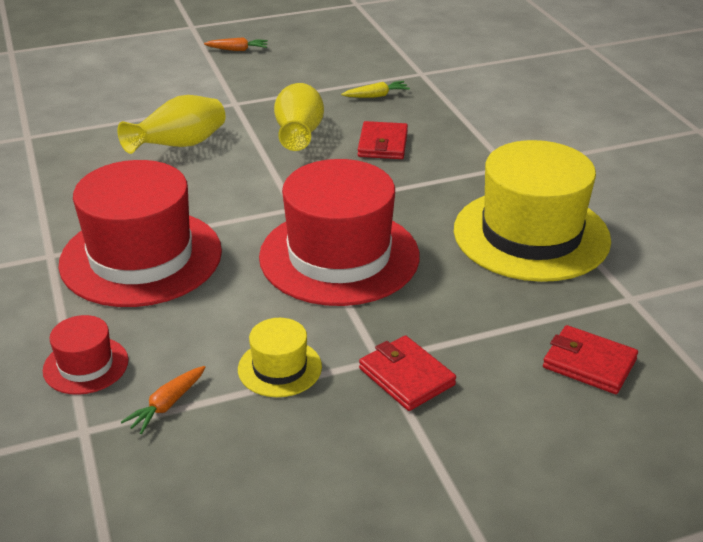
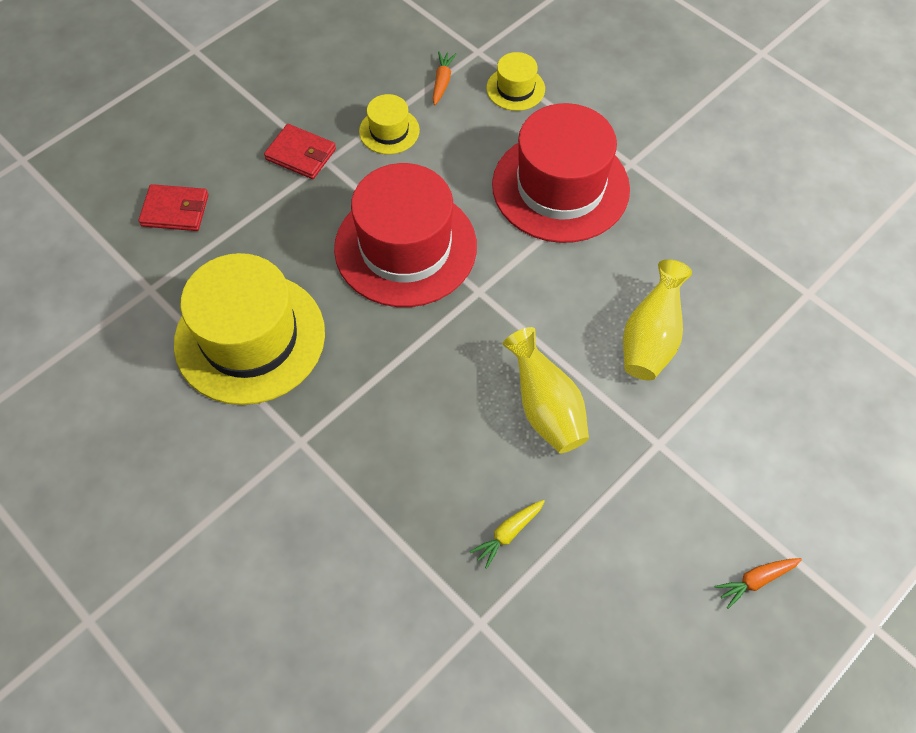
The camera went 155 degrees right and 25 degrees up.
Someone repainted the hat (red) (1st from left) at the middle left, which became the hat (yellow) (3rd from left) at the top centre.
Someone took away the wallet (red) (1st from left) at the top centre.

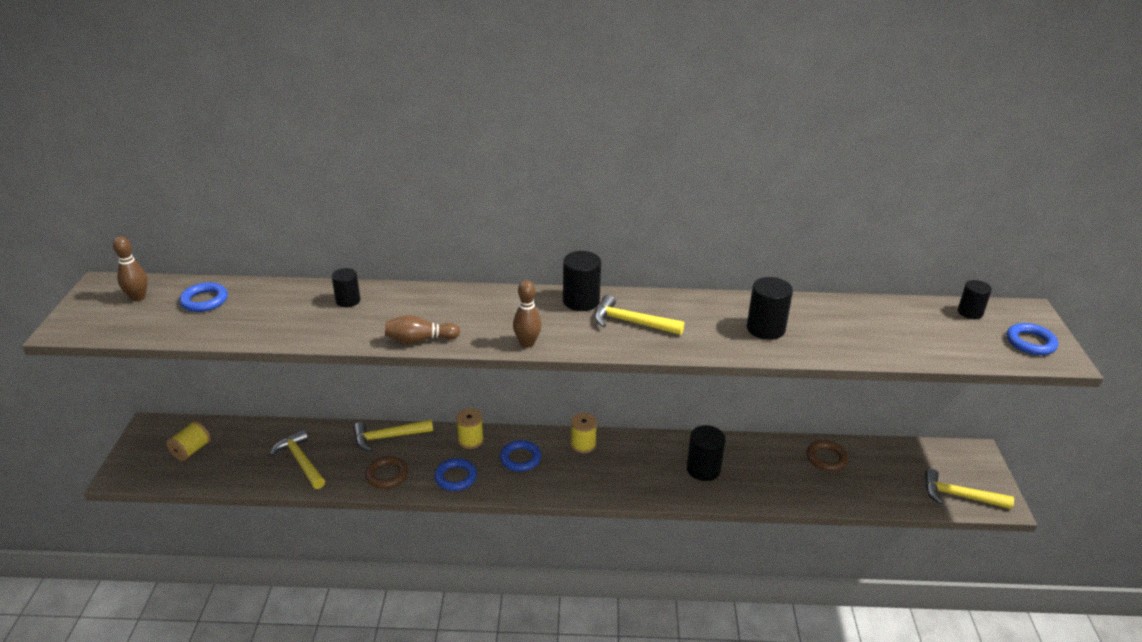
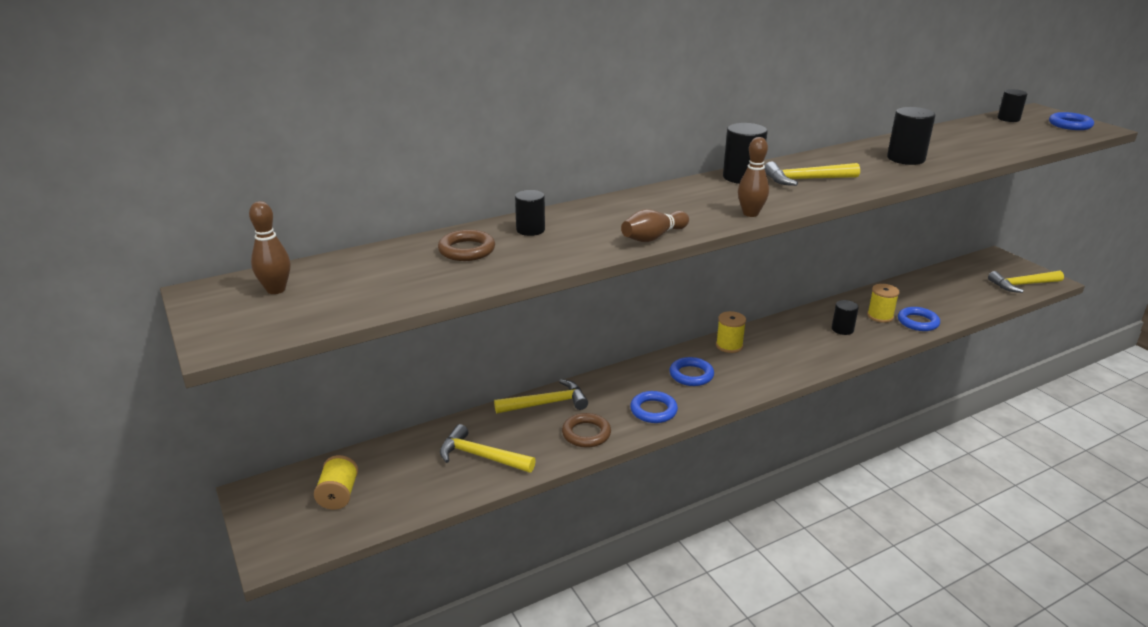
The camera went 30 degrees left and 5 degrees down.
Someone carried the ring (brown) (2nd from left in the first image) from the bottom right to the centre.
Someone rotated the hammer (yellow) (2nd from left) at the bottom centre by 150 degrees counterclockwise.
Someone scaled the cylinder (black) (3rd from left) at the bottom centre by 0.65.
Someone carried the spool (yellow) (2nd from left in the first image) from the bottom centre to the middle right.
Someone carried the ring (blue) (1st from left in the first image) from the middle left to the middle right.

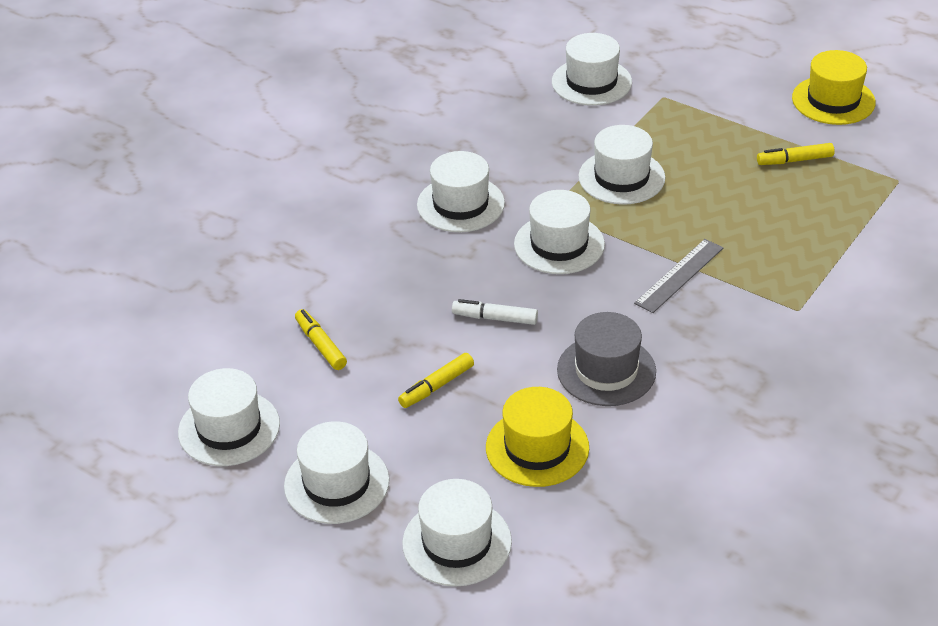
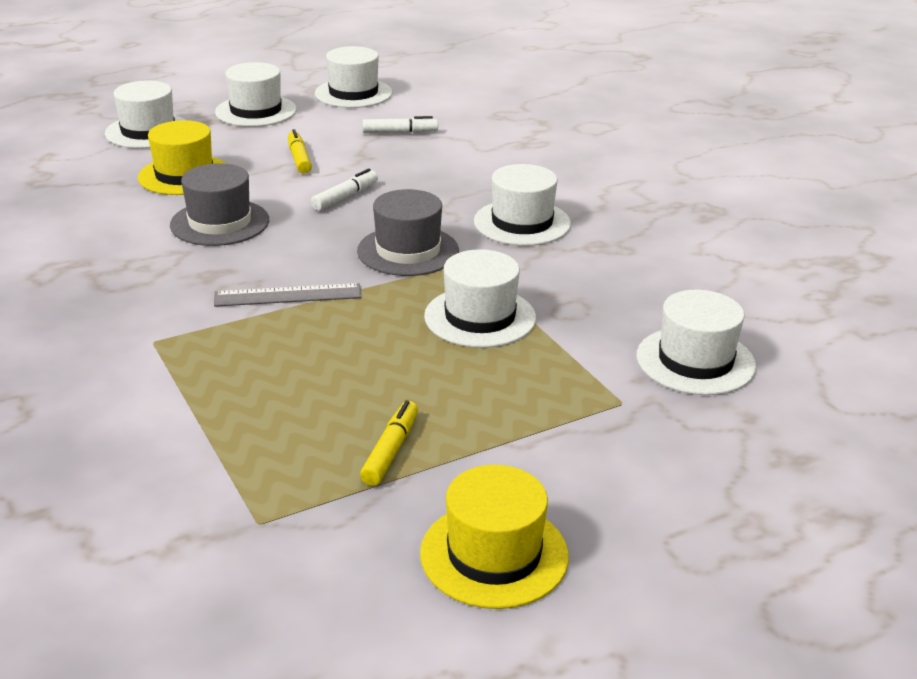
The camera went 115 degrees right and 10 degrees down.
Someone rotated the ruler (grey) at the middle right by 75 degrees counterclockwise.
Someone repainted the hat (white) (5th from left) at the centre, which became the hat (grey) (2nd from left) at the centre.
Someone repainted the marker (yellow) (1st from left) at the centre, which became the marker (white) (2nd from left) at the top centre.

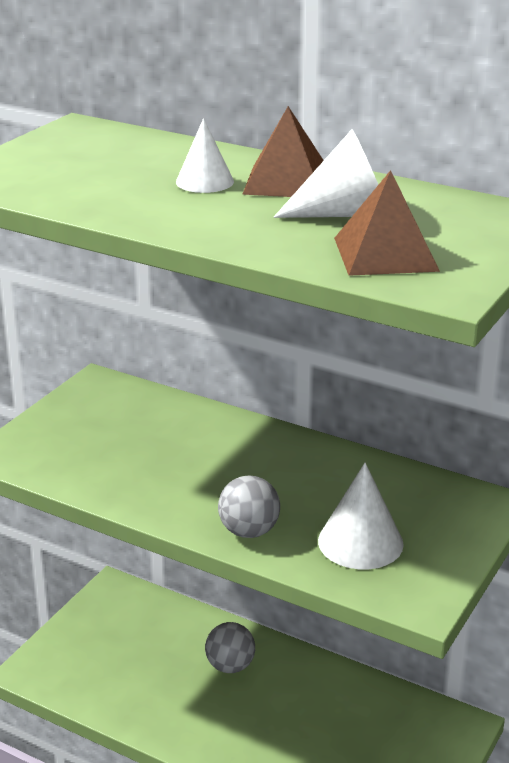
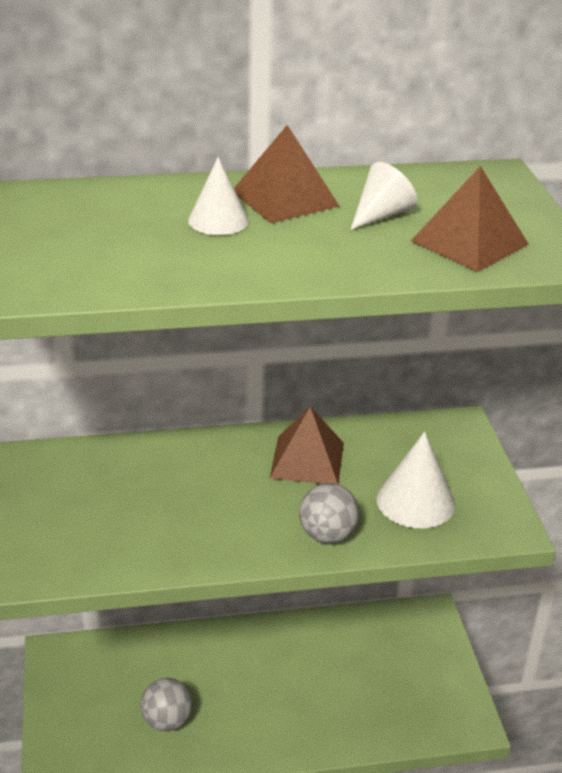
The camera went 40 degrees left and 5 degrees up.
Someone carried the ball (grey) (1st from left) from the bottom centre to the bottom left.
Someone put down the pyramid (brown) (2nd from left) at the centre.
Someone scaled the cone (white) (2nd from left) at the top centre by 0.66.

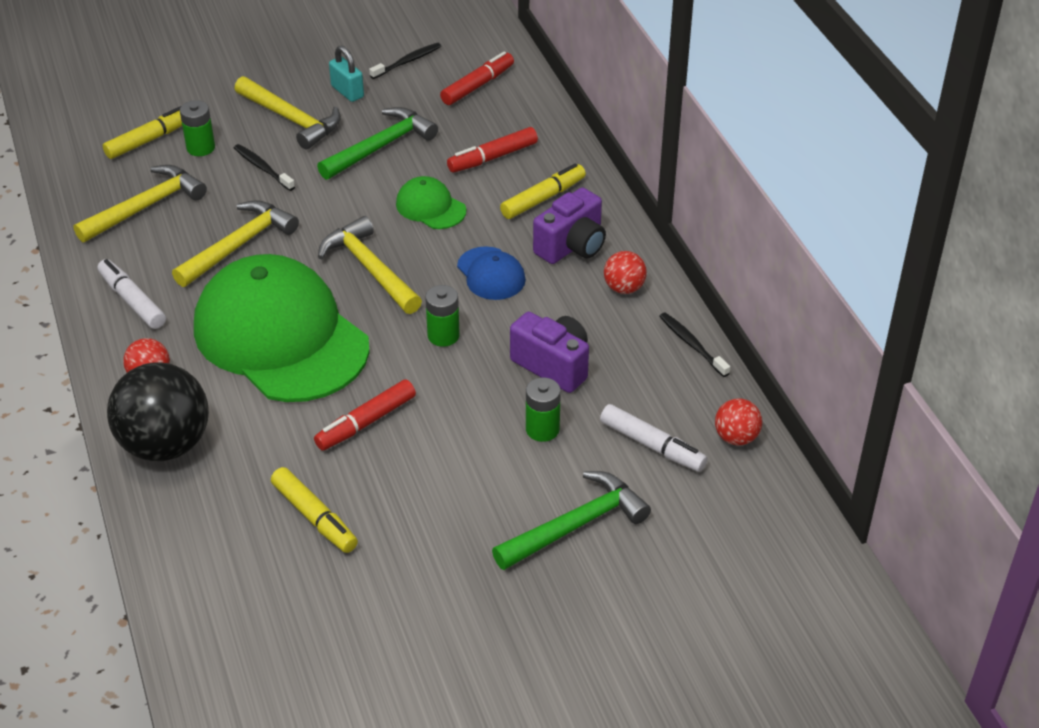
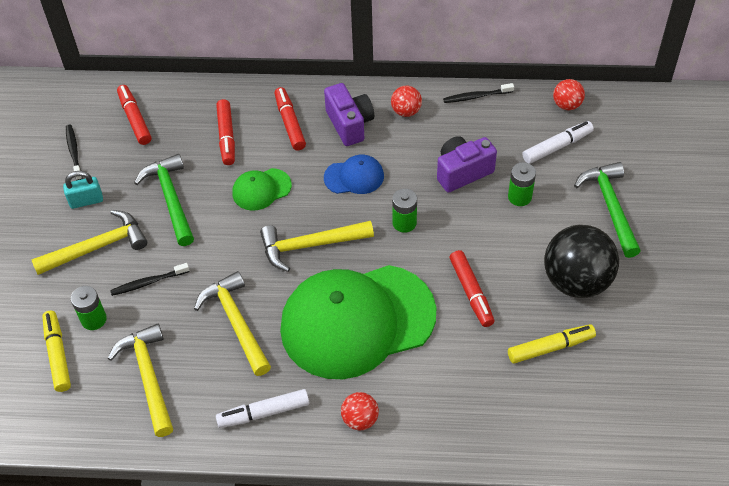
The camera went 65 degrees left and 10 degrees up.
Someone repainted the marker (yellow) (3rd from left) at the top centre, which became the marker (red) (3rd from left) at the top centre.
Someone carried the ball (black) from the middle left to the middle right.

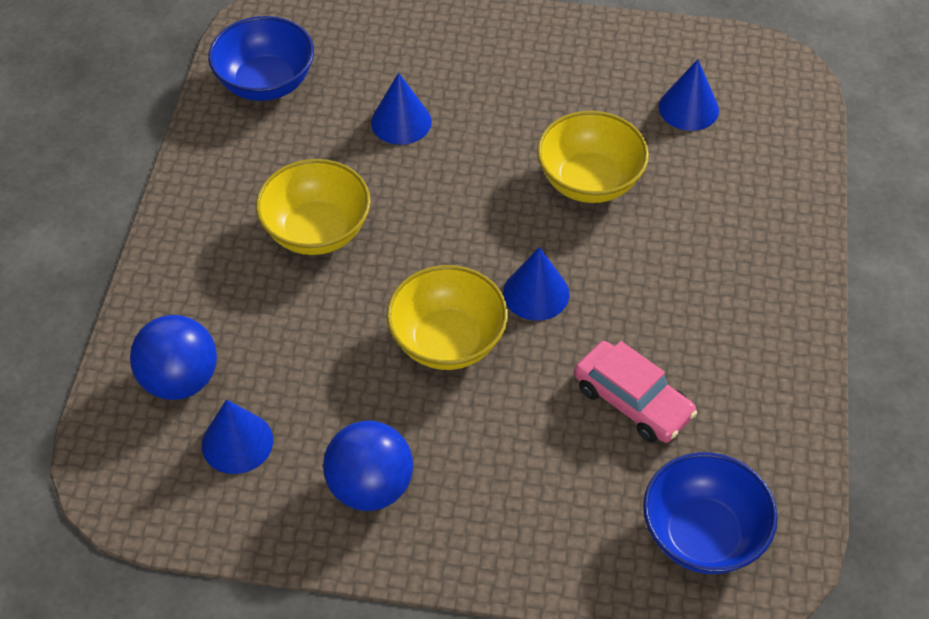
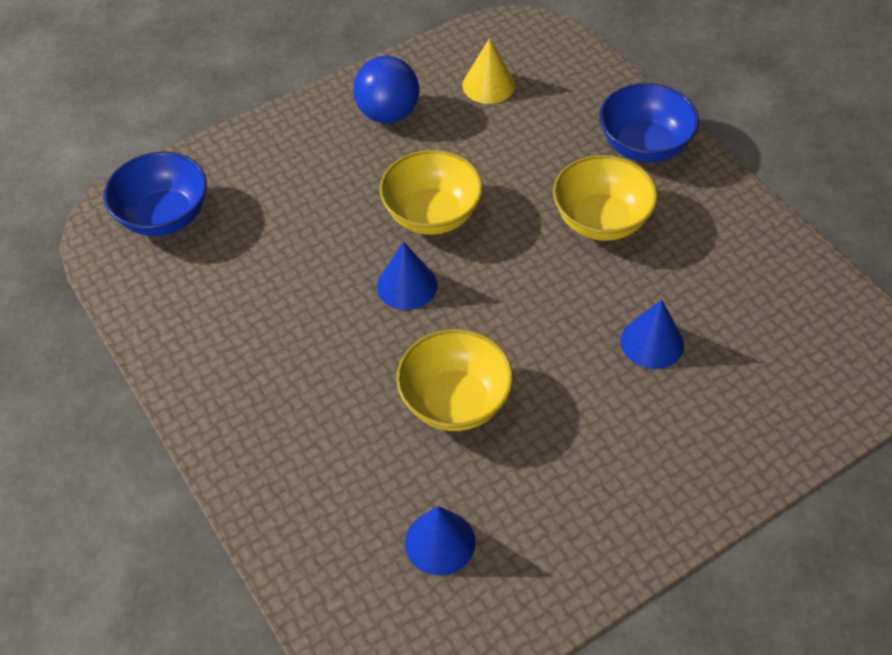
The camera went 140 degrees right and 0 degrees up.
Someone repainted the cone (blue) (1st from left) at the bottom left, which became the cone (yellow) at the top centre.
Someone carried the bowl (blue) (1st from left in the first image) from the top left to the top right.
Someone took away the ball (blue) (1st from left) at the middle left.
Someone took away the car (pink) at the middle right.

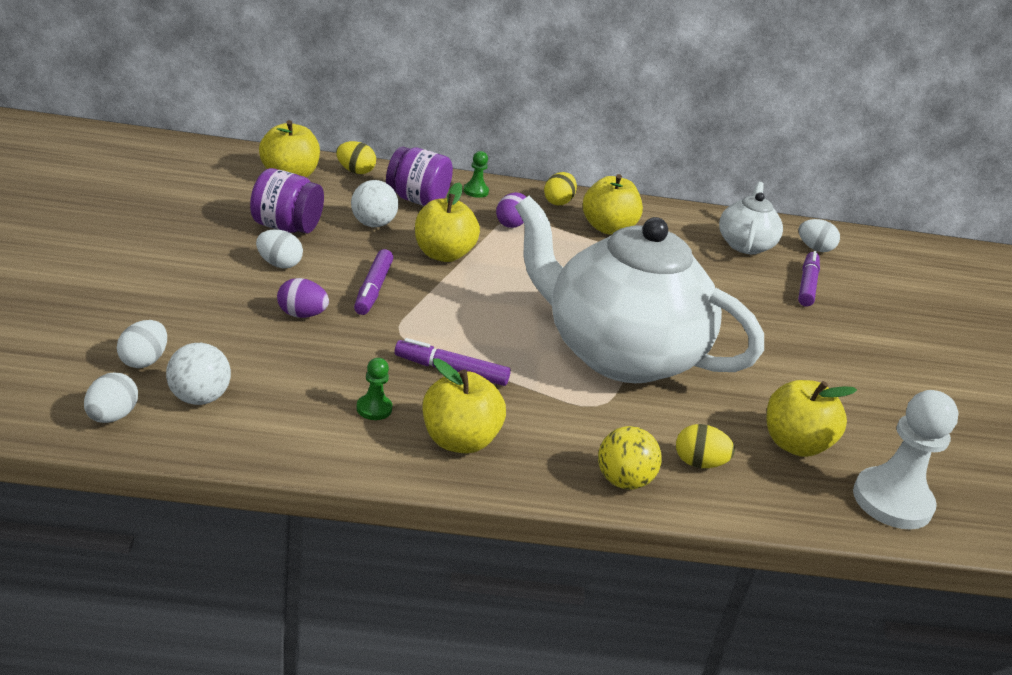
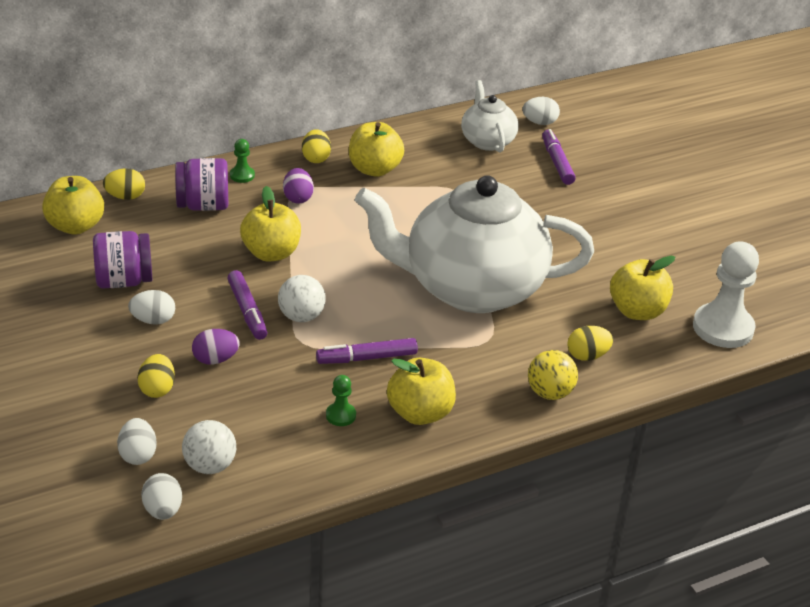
The camera went 25 degrees left and 5 degrees up.
Someone put down the egg (yellow) (2nd from left) at the middle left.
Someone carried the ball (white) (2nd from left) from the top centre to the centre.

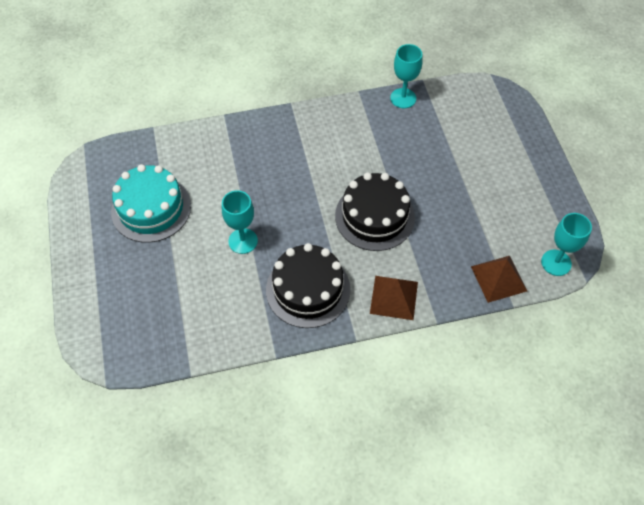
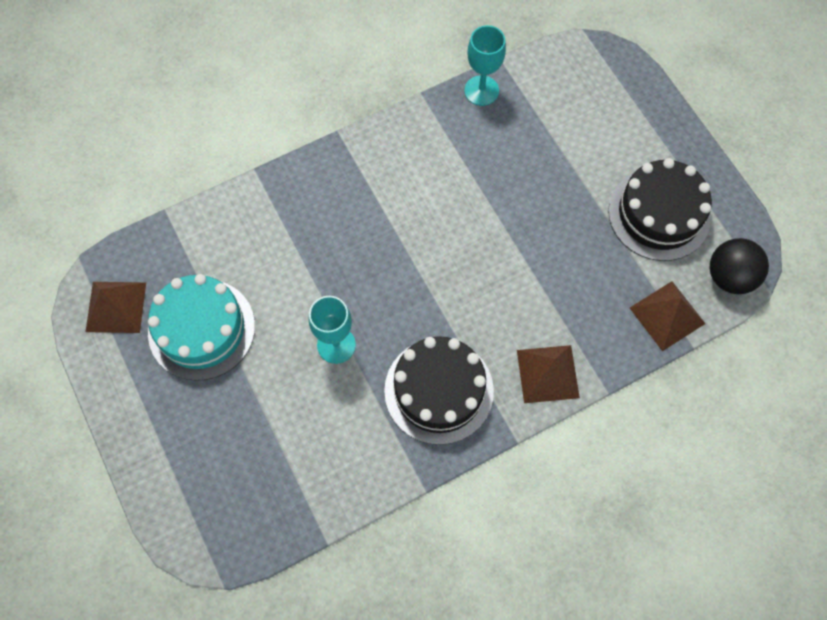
The camera went 15 degrees left and 10 degrees up.
Someone put down the pyramid (brown) (1st from left) at the middle left.
Someone carried the cake (black) (2nd from left) from the centre to the middle right.
Someone swapped the goblet (turquoise) (3rd from left) at the middle right for the ball (black) at the middle right.

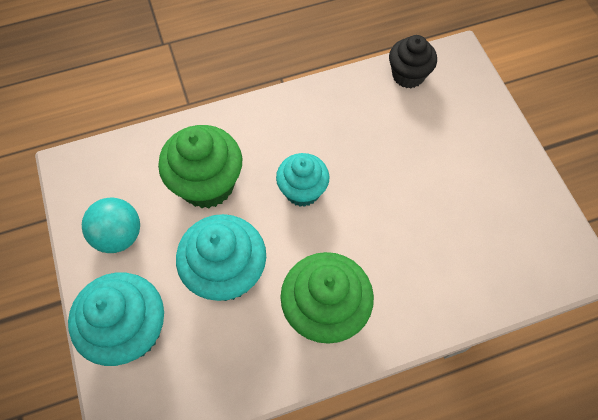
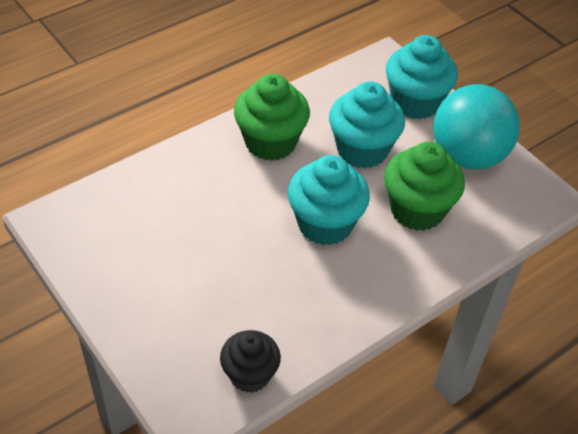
The camera went 160 degrees right and 15 degrees down.
Someone scaled the cupcake (turquoise) (3rd from left in the first image) at the centre by 1.54.
Someone scaled the ball (turquoise) at the middle left by 1.69.

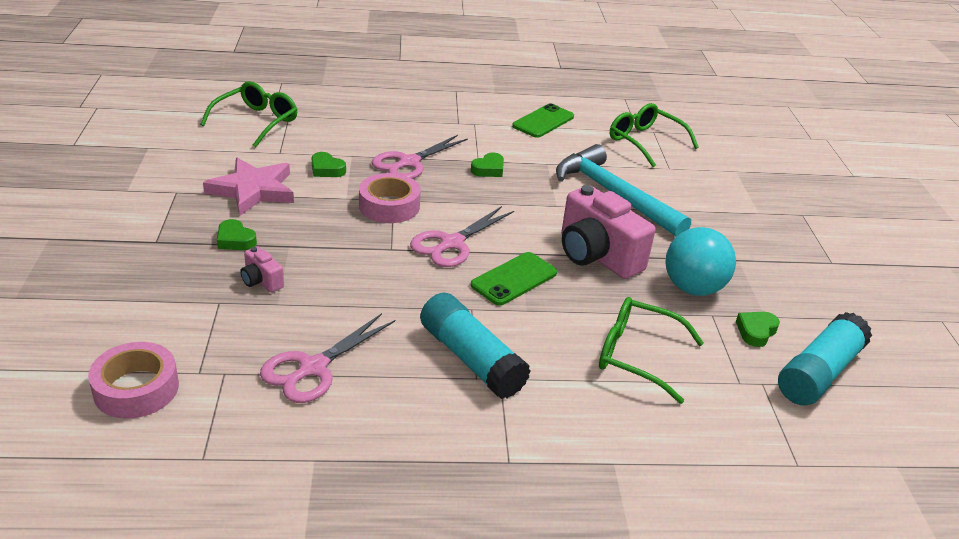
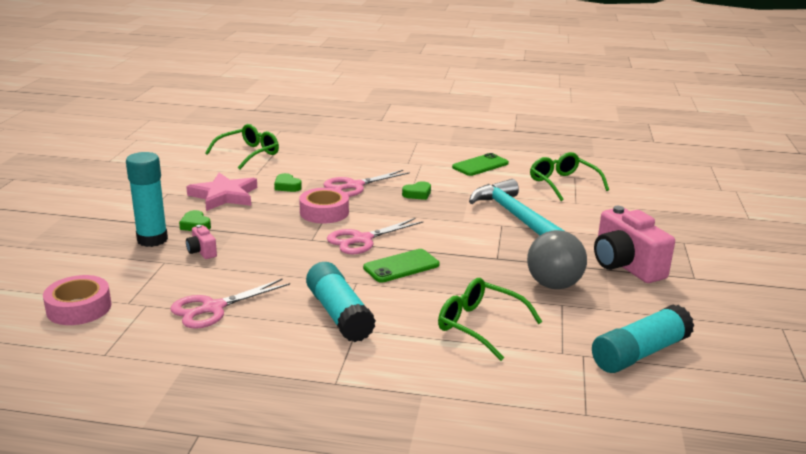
The camera went 15 degrees right and 10 degrees down.
Someone put down the glue stick (turquoise) (1st from left) at the middle left.
Someone repainted the ball (turquoise) at the middle right, which became the ball (grey) at the middle right.
Someone carried the camera (pink) (2nd from left) from the centre to the middle right.
Someone took away the heart (green) (4th from left) at the middle right.

